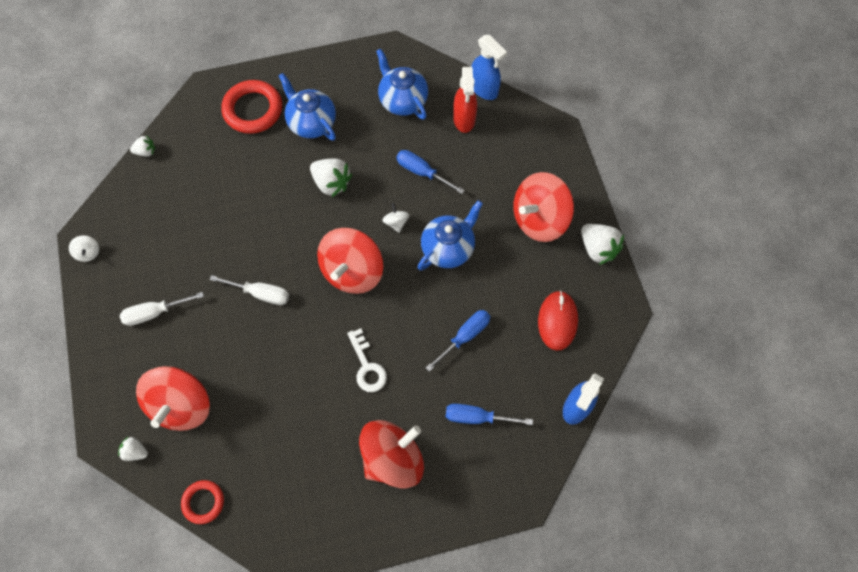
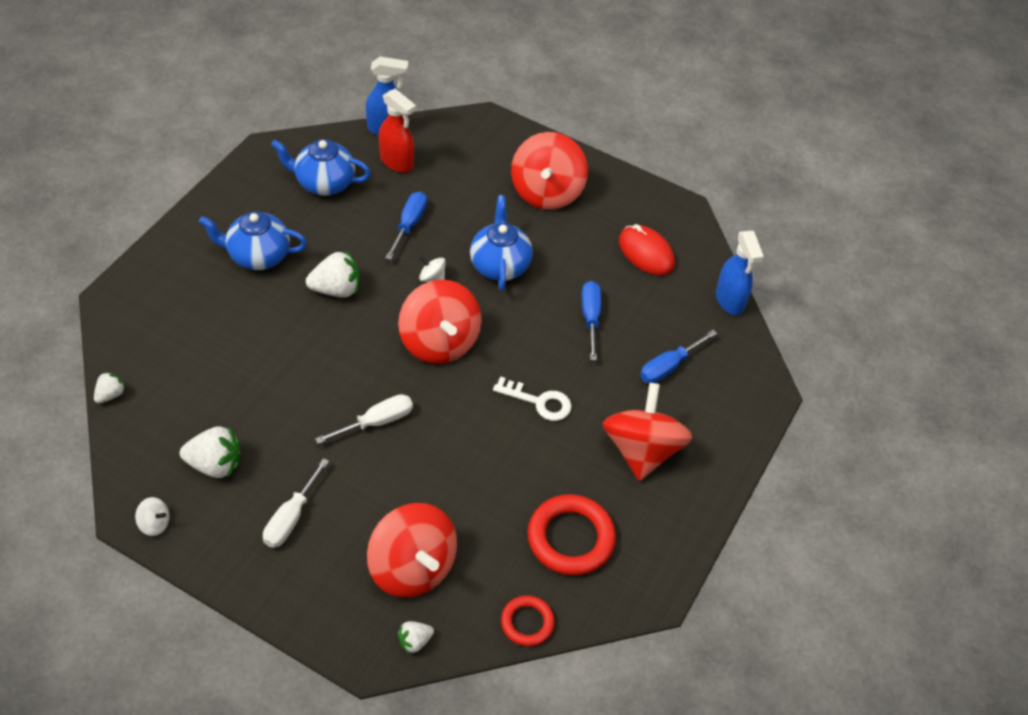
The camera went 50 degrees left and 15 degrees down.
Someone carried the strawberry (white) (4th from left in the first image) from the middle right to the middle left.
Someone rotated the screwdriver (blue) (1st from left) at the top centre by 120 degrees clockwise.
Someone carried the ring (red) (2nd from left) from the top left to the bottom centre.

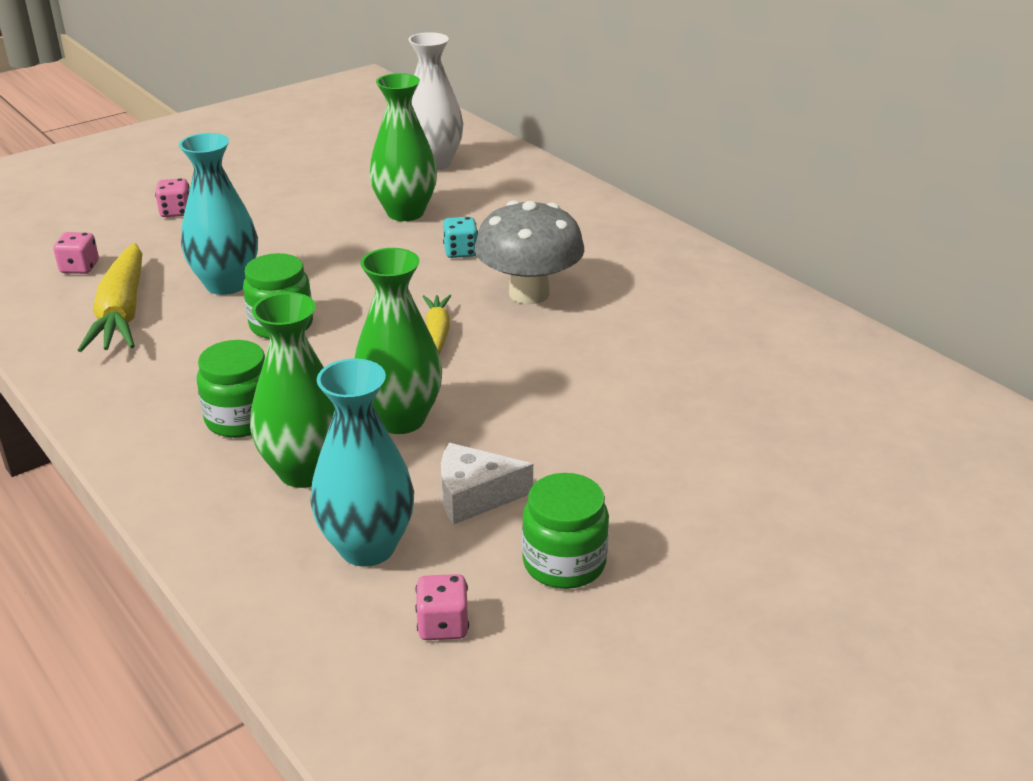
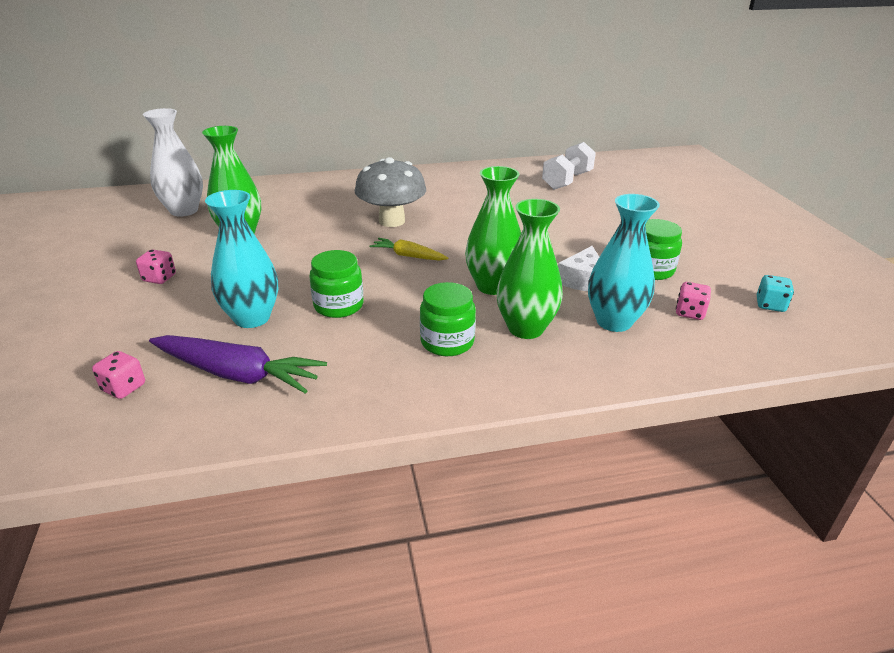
The camera went 65 degrees left and 0 degrees up.
Someone carried the dice (pink) (2nd from left) from the top left to the middle left.
Someone repainted the carrot (yellow) (1st from left) at the middle left, which became the carrot (purple) at the middle left.
Someone put down the dumbbell (white) at the top centre.
Someone carried the dice (turquoise) from the top centre to the middle right.

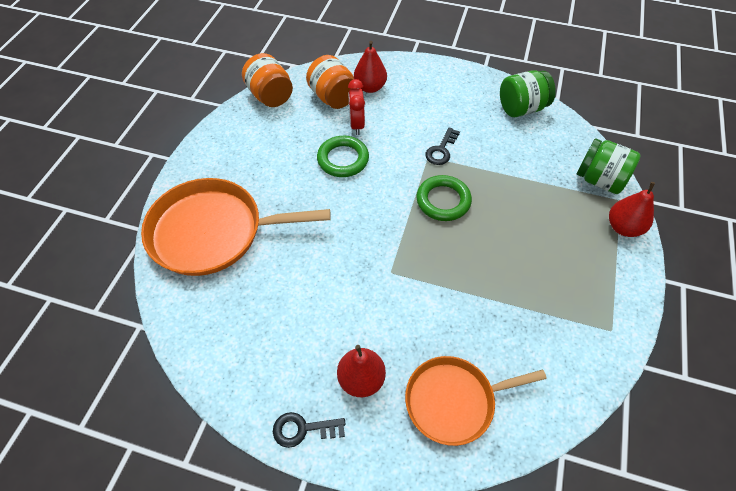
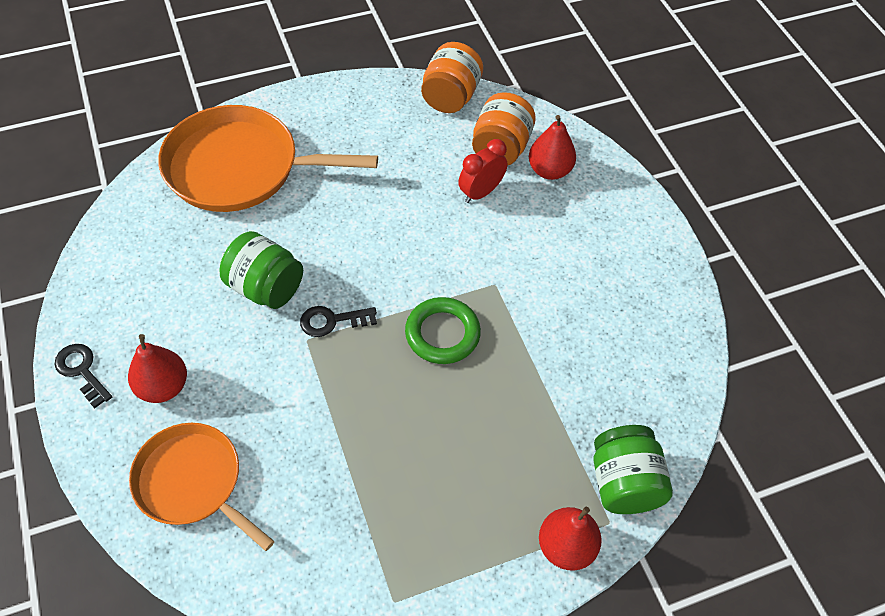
The camera went 50 degrees right and 0 degrees up.
Someone rotated the pan (orange) (1st from left in the first image) at the middle left by 45 degrees counterclockwise.
Someone carried the jar (green) (1st from left) from the top right to the middle left.
Someone carried the key (black) (2nd from left) from the top centre to the centre.
Someone took away the ring (green) (1st from left) at the top centre.

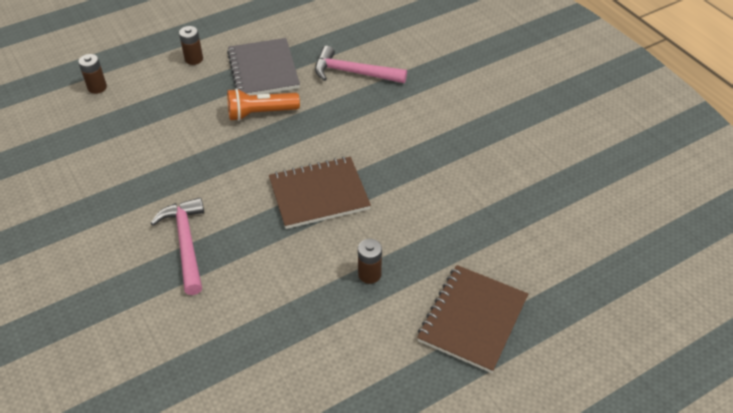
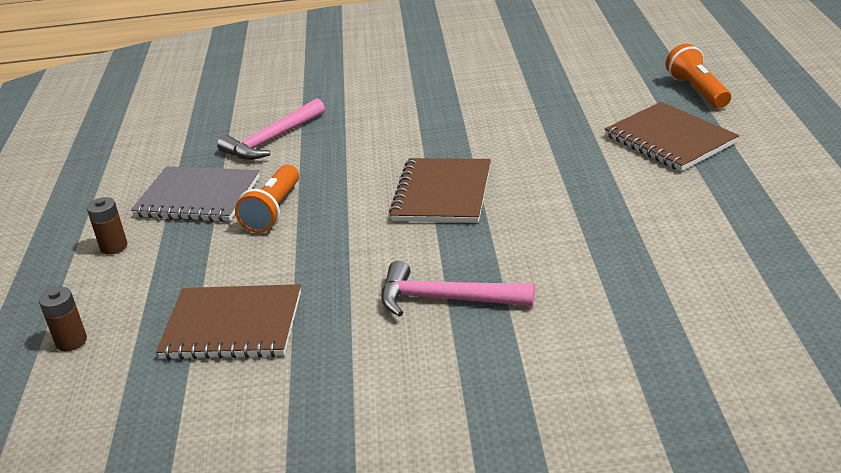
The camera went 60 degrees left and 15 degrees down.
Someone put down the notebook (brown) (1st from left) at the bottom left.
Someone put down the flashlight (orange) (2nd from left) at the top right.
Someone took away the battery (brown) (3rd from left) at the centre.

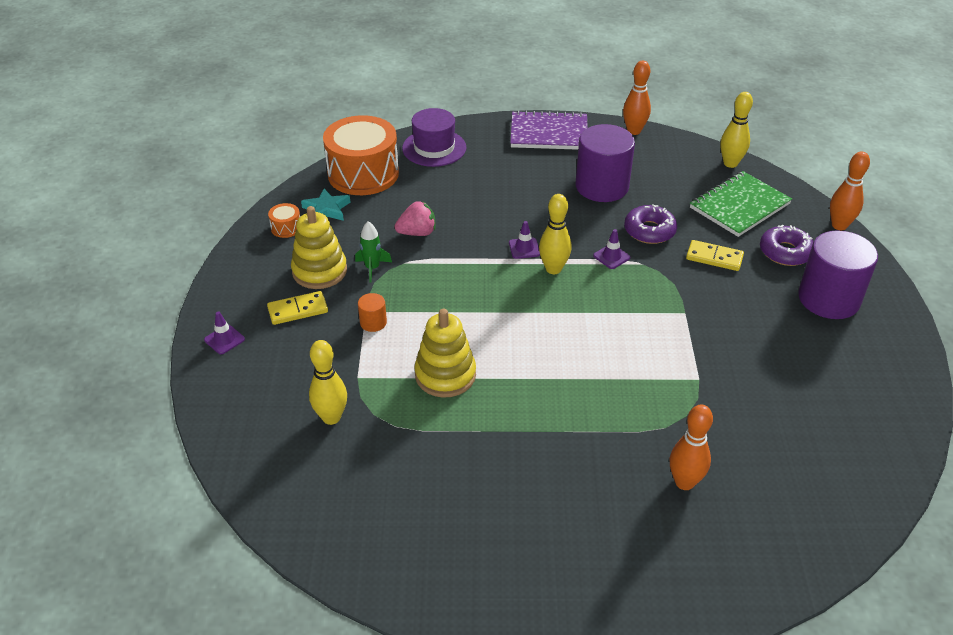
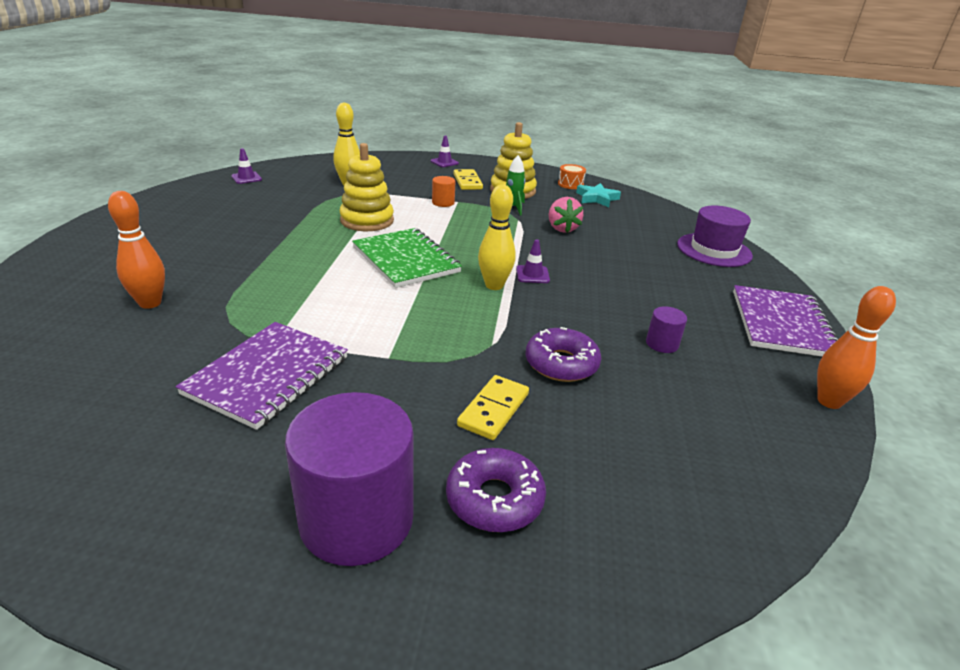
The camera went 95 degrees right and 10 degrees down.
Someone put down the notebook (purple) (1st from left) at the middle left.
Someone carried the traffic cone (purple) (3rd from left in the first image) from the centre to the top left.
Someone carried the notebook (green) from the top right to the centre.
Someone scaled the cylinder (purple) (1st from left in the first image) at the top centre by 0.43.
Someone took away the drum (orange) (2nd from left) at the top centre.
Someone took away the bowling pin (yellow) (3rd from left) at the top right.
Someone took away the bowling pin (orange) (3rd from left) at the top right.

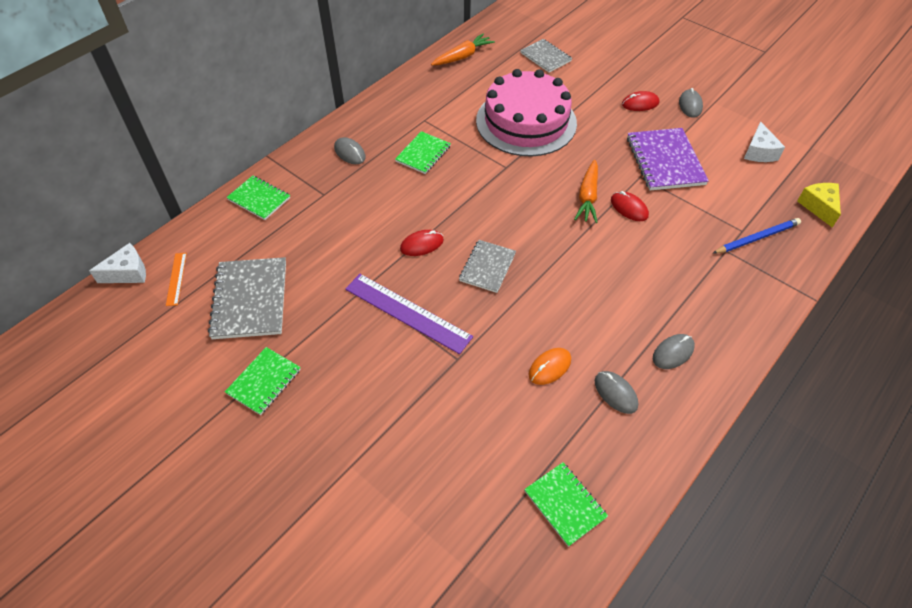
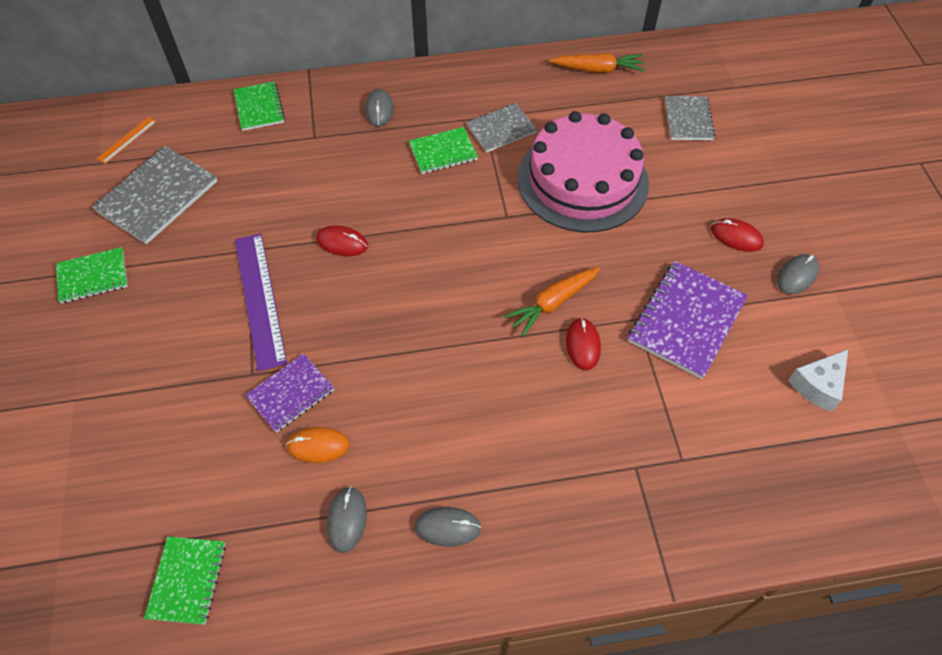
The camera went 40 degrees right and 5 degrees up.
Someone put down the notebook (purple) (1st from left) at the middle left.
Someone carried the notebook (grey) (2nd from left) from the centre to the top centre.
Someone took away the cheese (white) (1st from left) at the middle left.
Someone took away the pencil (blue) at the middle right.
Someone took away the cheese (yellow) at the middle right.

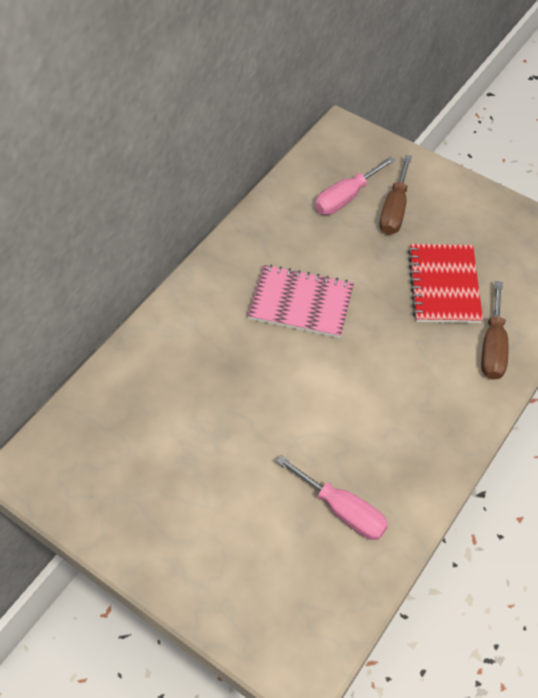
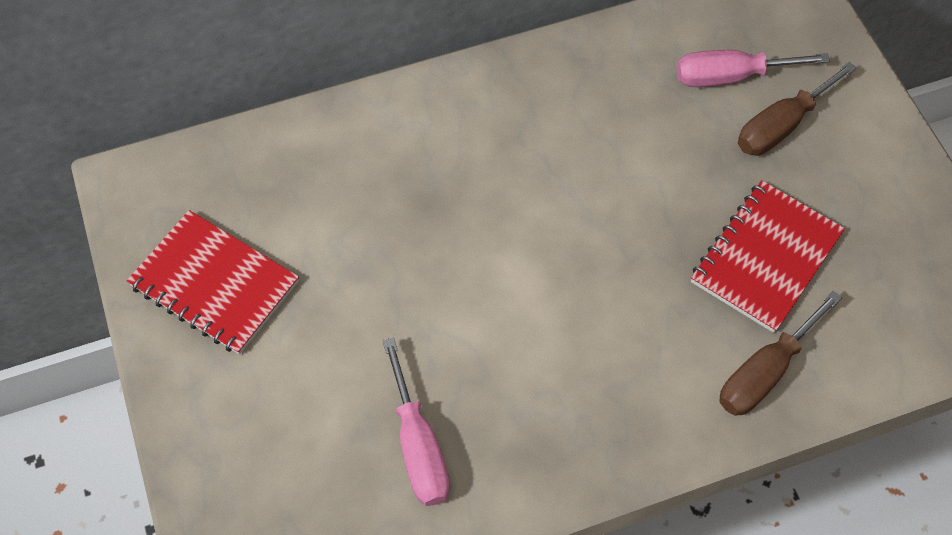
The camera went 35 degrees right and 5 degrees up.
Someone put down the notebook (red) (1st from left) at the middle left.
Someone took away the notebook (pink) at the centre.

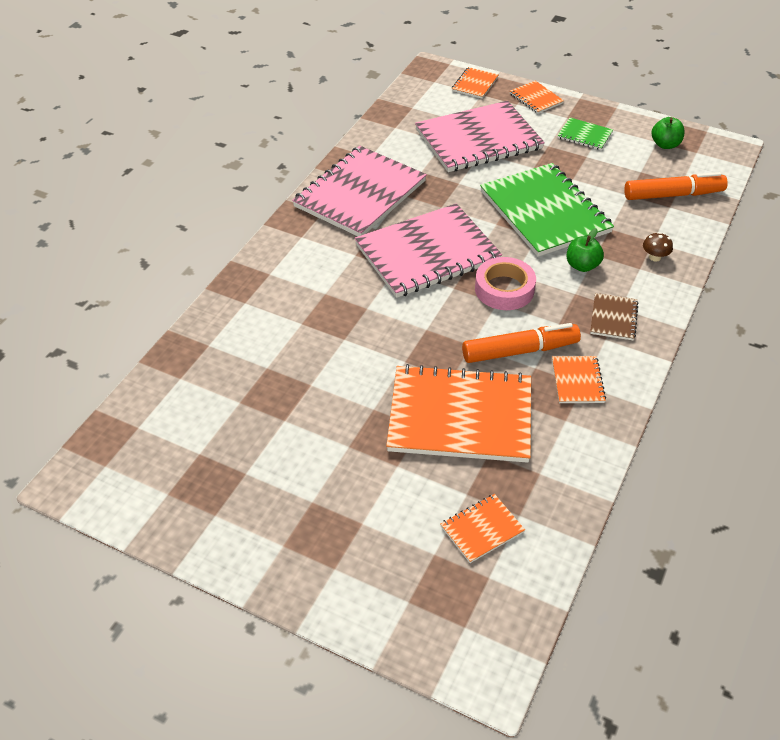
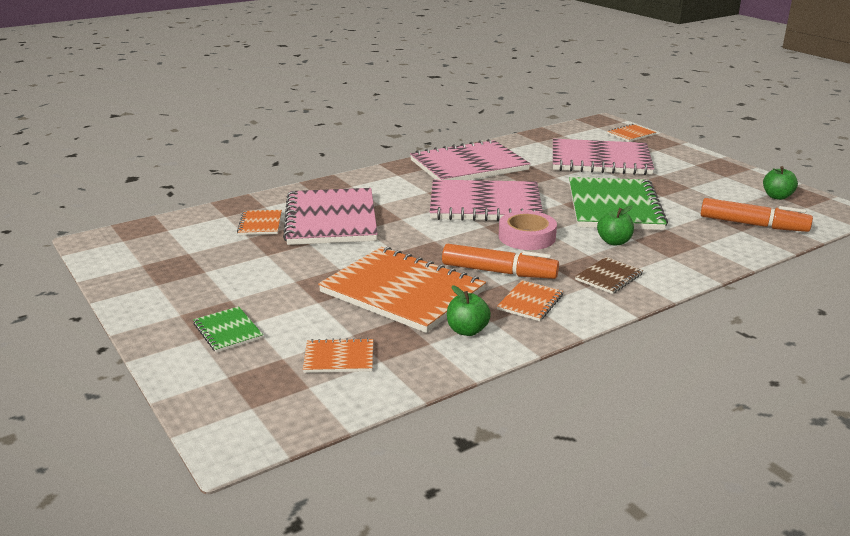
The camera went 30 degrees right and 20 degrees down.
Someone carried the notebook (green) (2nd from left in the first image) from the top right to the middle left.
Someone carried the notebook (orange) (4th from left in the first image) from the top right to the middle left.
Someone put down the notebook (pink) (1st from left) at the centre.
Someone put down the apple (green) (1st from left) at the centre.
Someone took away the mushroom (brown) at the middle right.

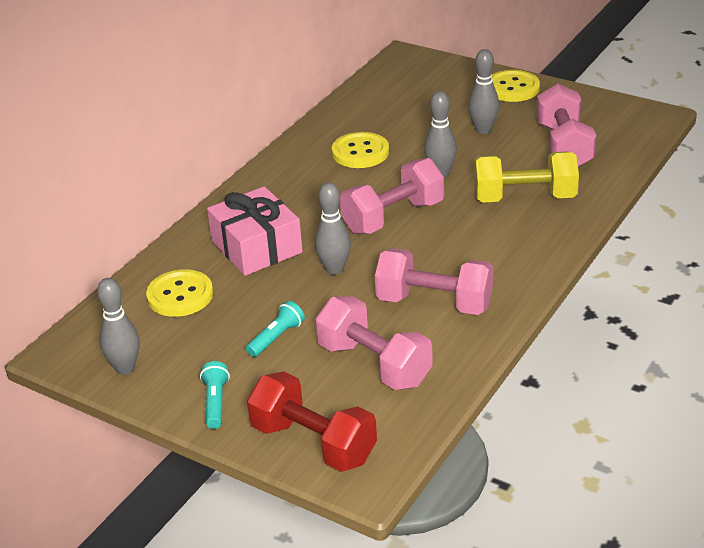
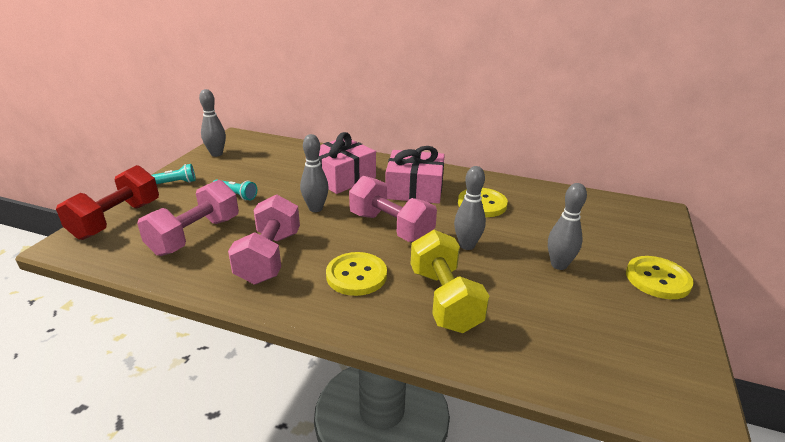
The camera went 75 degrees right and 5 degrees down.
Someone carried the button (yellow) (1st from left) from the middle left to the centre.
Someone put down the gift (pink) (2nd from left) at the centre.
Someone took away the dumbbell (pink) (4th from left) at the top right.

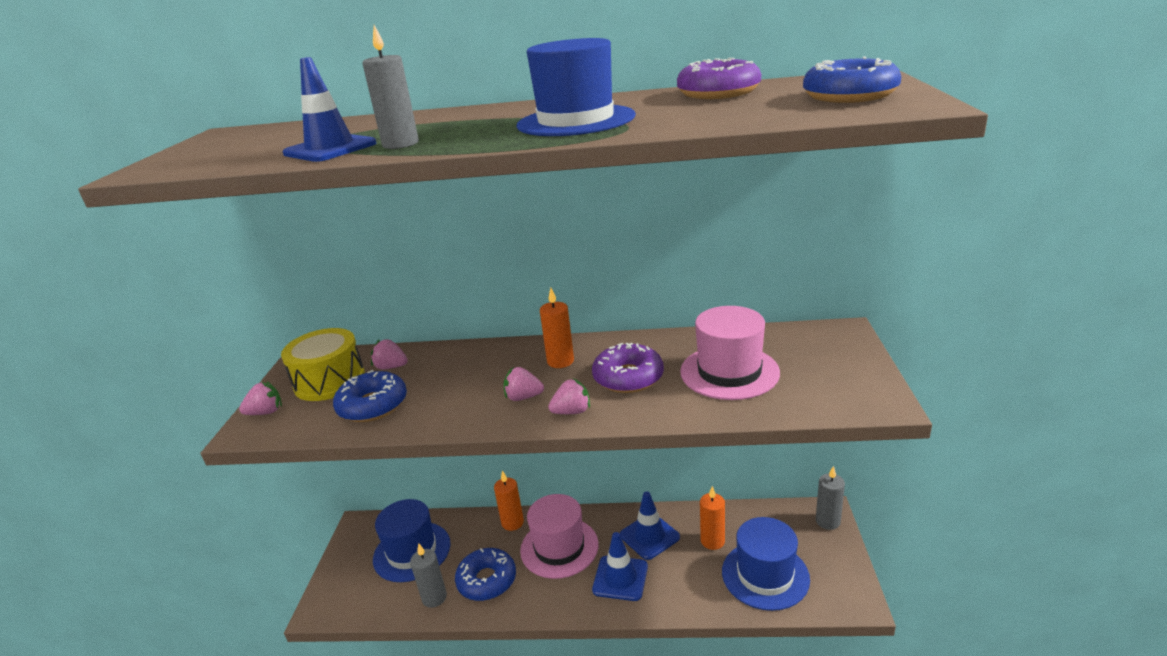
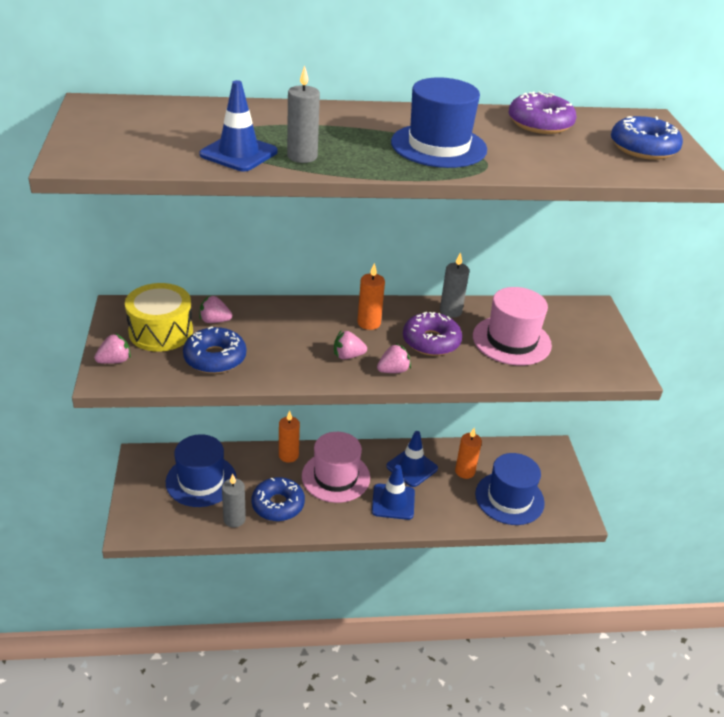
The camera went 15 degrees left and 10 degrees up.
Someone carried the candle (grey) (3rd from left) from the bottom right to the centre.

